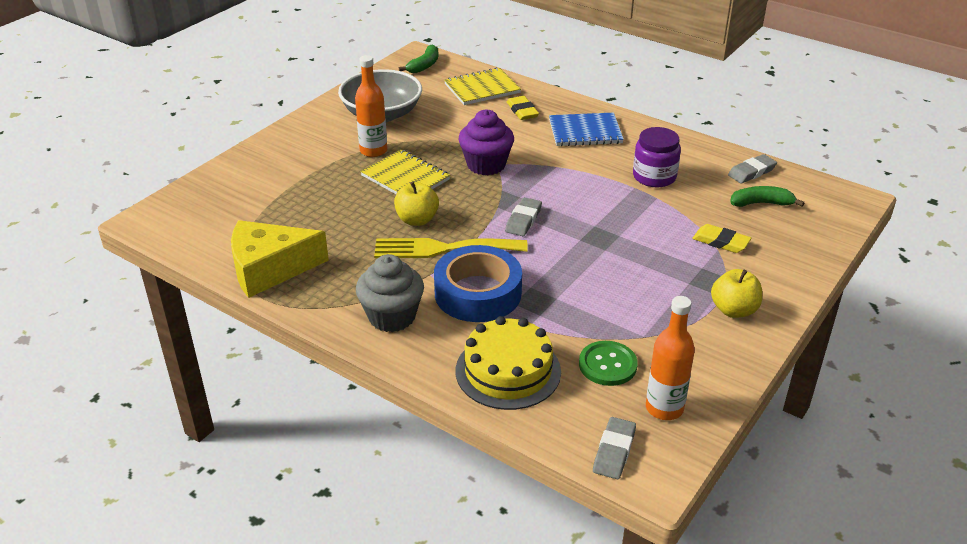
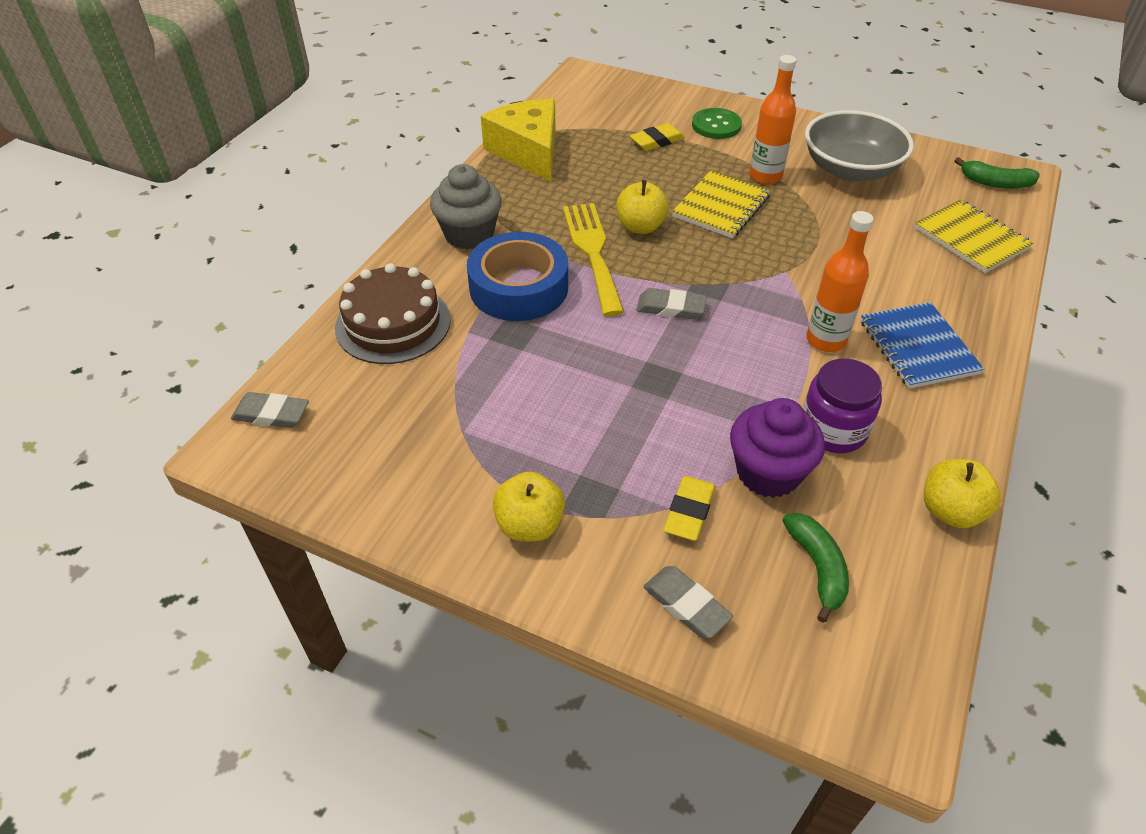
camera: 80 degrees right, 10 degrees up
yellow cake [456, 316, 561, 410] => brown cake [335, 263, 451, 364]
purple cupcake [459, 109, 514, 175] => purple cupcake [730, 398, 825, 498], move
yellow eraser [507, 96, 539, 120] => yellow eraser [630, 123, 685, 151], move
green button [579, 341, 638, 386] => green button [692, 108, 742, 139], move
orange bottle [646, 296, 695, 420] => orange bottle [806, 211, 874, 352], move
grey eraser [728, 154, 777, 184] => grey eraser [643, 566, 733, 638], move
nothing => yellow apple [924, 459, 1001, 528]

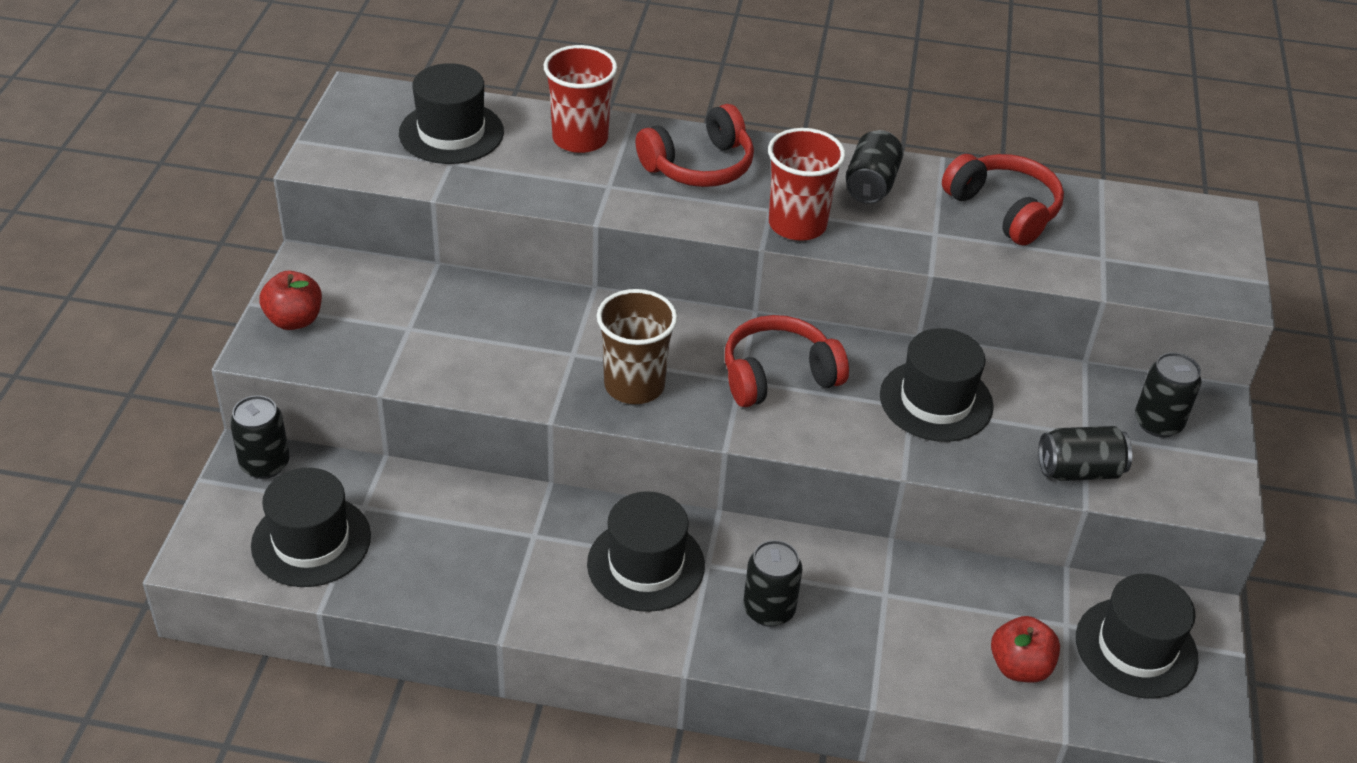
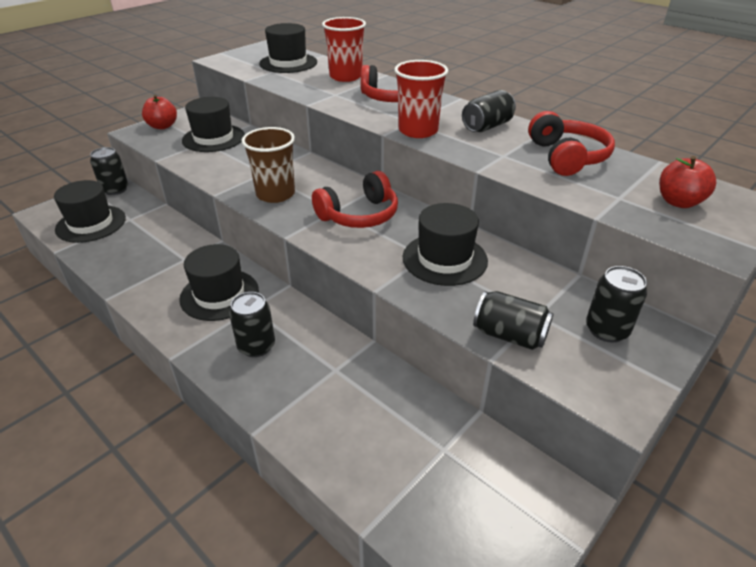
camera: 35 degrees right, 5 degrees down
red headphones [725, 315, 849, 407] => red headphones [312, 171, 398, 228], 135 degrees clockwise
red apple [991, 616, 1060, 683] => red apple [659, 156, 716, 208], move
black hat [1076, 574, 1199, 698] => black hat [182, 97, 245, 152], move

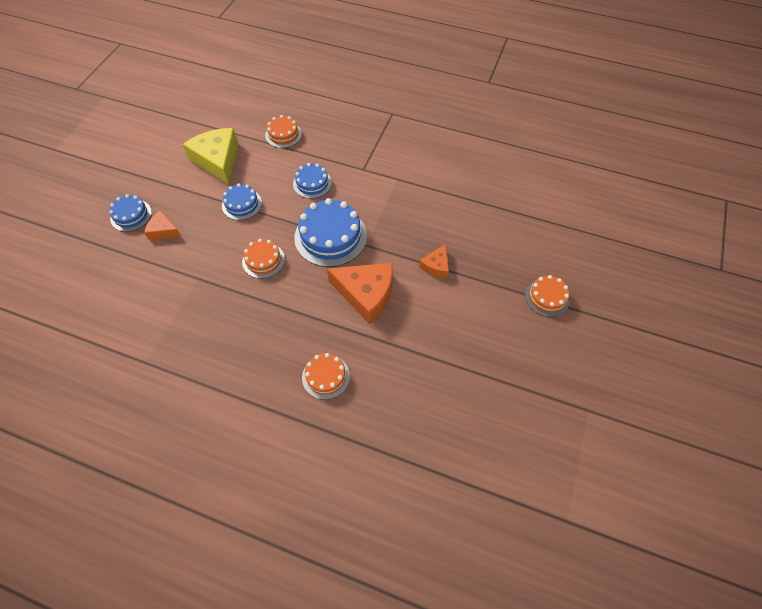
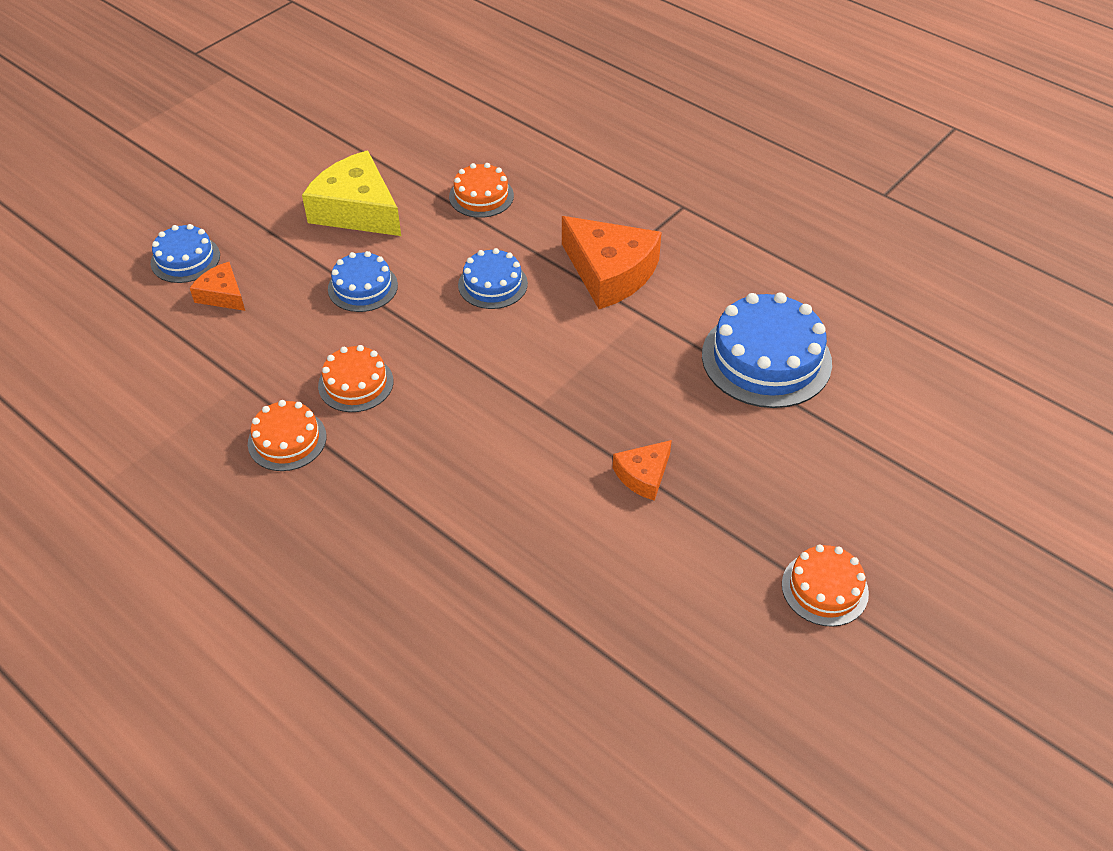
camera: 20 degrees right, 10 degrees down
yellow cheese [183, 128, 238, 184] => yellow cheese [302, 150, 401, 236], 45 degrees counterclockwise
blue cake [294, 198, 367, 267] => blue cake [702, 292, 832, 408], move
orange cake [302, 353, 350, 400] => orange cake [248, 400, 327, 471], move
orange cheese [327, 263, 393, 324] => orange cheese [562, 216, 662, 309], move

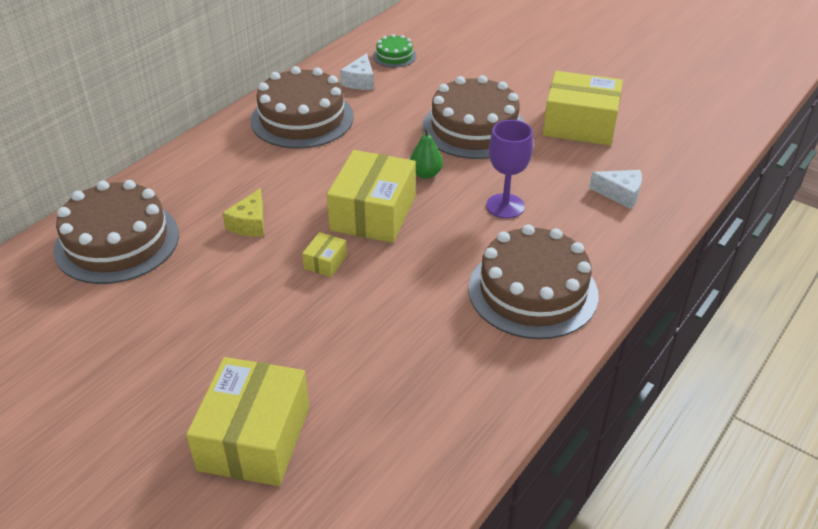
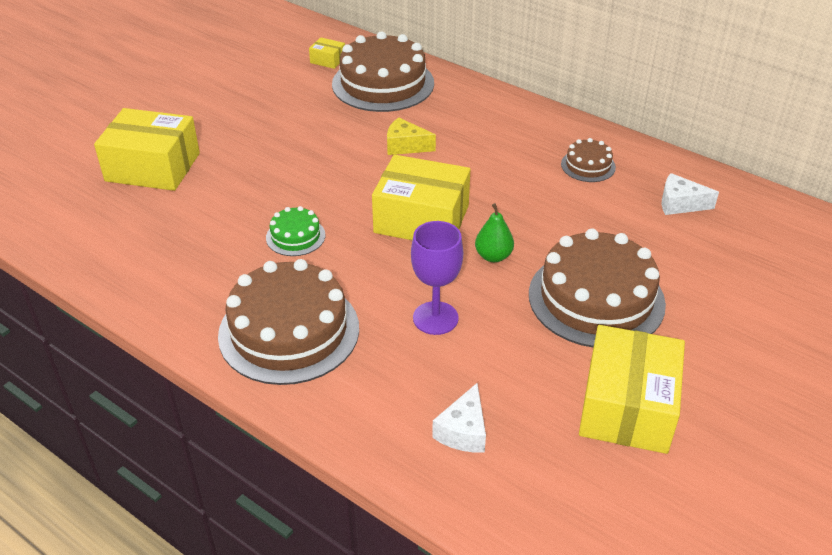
camera: 90 degrees right, 0 degrees up
brown cake [250, 66, 354, 148] => brown cake [561, 138, 616, 182], x0.47
yellow box [302, 232, 347, 277] => yellow box [309, 37, 345, 69], move
green cake [373, 34, 417, 68] => green cake [266, 206, 325, 256], move

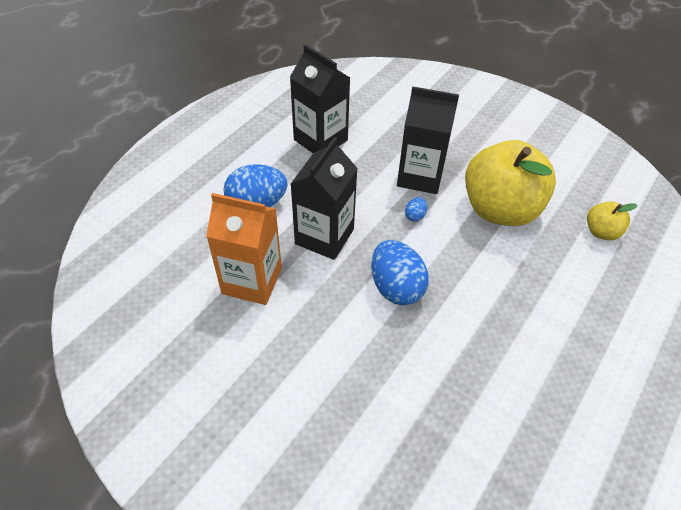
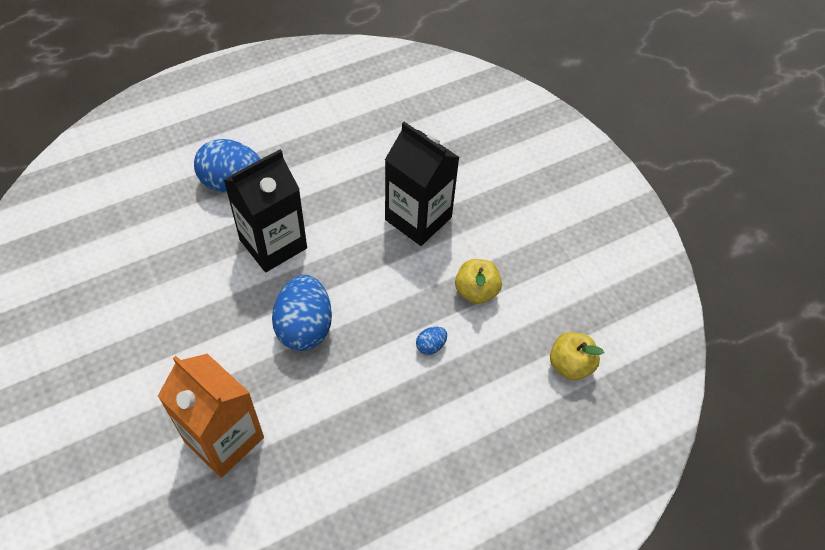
camera: 25 degrees right, 5 degrees up
orange carton [206, 193, 282, 305] => orange carton [158, 354, 264, 478], move
black carton [290, 44, 350, 153] => nothing
blue egg [405, 197, 427, 222] => blue egg [416, 327, 447, 355], move
yellow apple [465, 140, 556, 226] => yellow apple [455, 259, 502, 304], x0.46

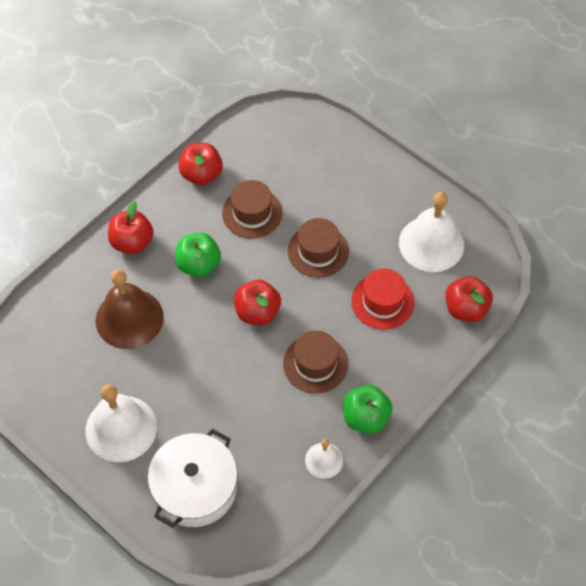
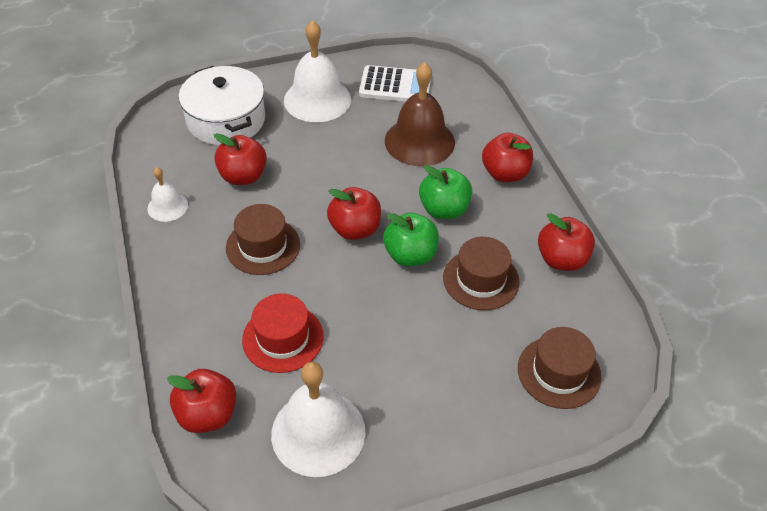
camera: 120 degrees right, 10 degrees down
brown hat [288, 218, 349, 278] => brown hat [518, 327, 602, 409], move
green apple [343, 385, 393, 434] => green apple [383, 212, 439, 266], move
nothing => red apple [214, 133, 267, 185]
nothing => white calculator [359, 65, 431, 102]

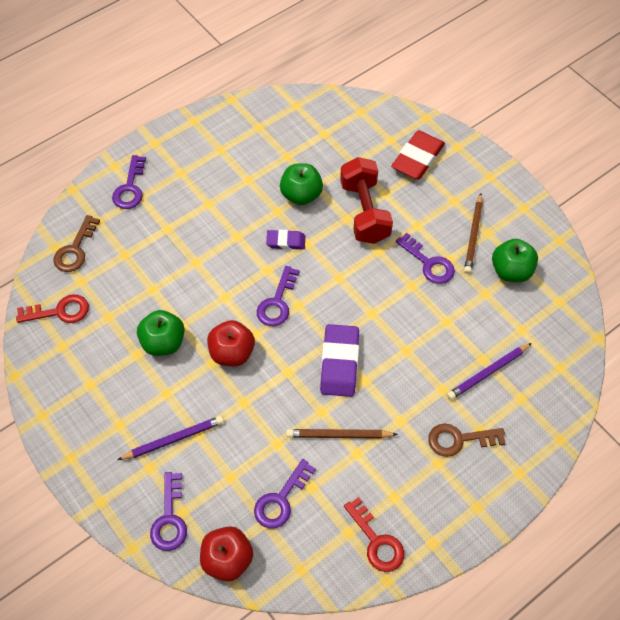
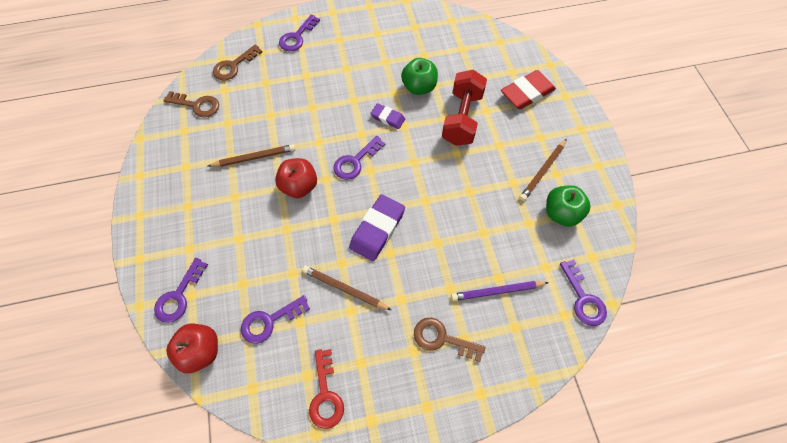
camera: 25 degrees right, 5 degrees up
red key [16, 294, 89, 323] => brown key [163, 91, 219, 117]
purple pencil [117, 416, 224, 460] => nothing
green apple [137, 310, 185, 356] => brown pencil [208, 144, 295, 167]
purple key [396, 233, 455, 284] => purple key [560, 259, 607, 326], move

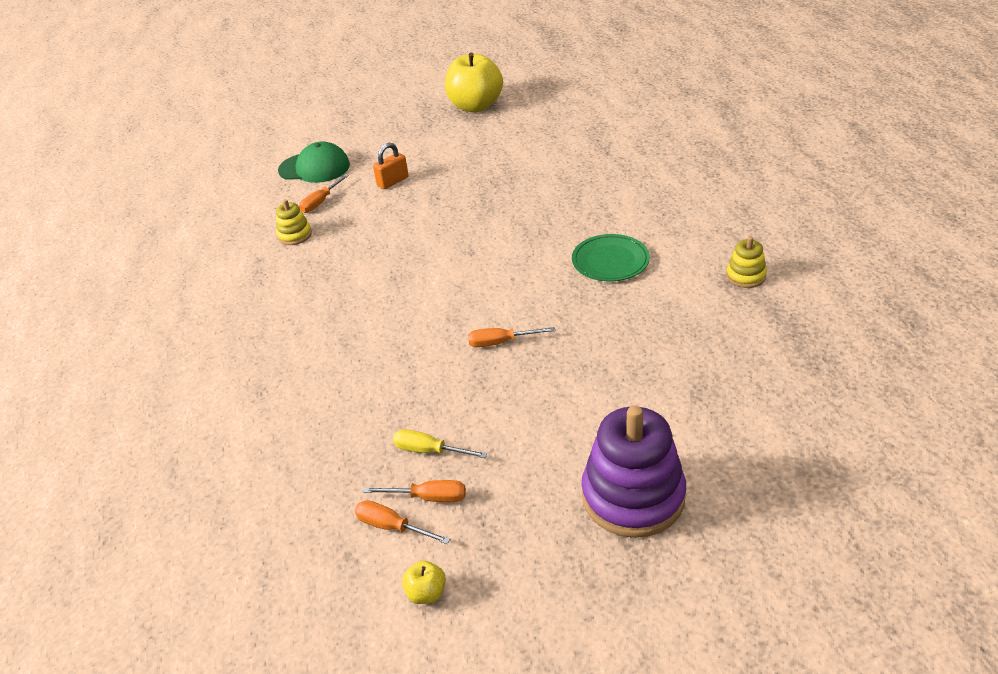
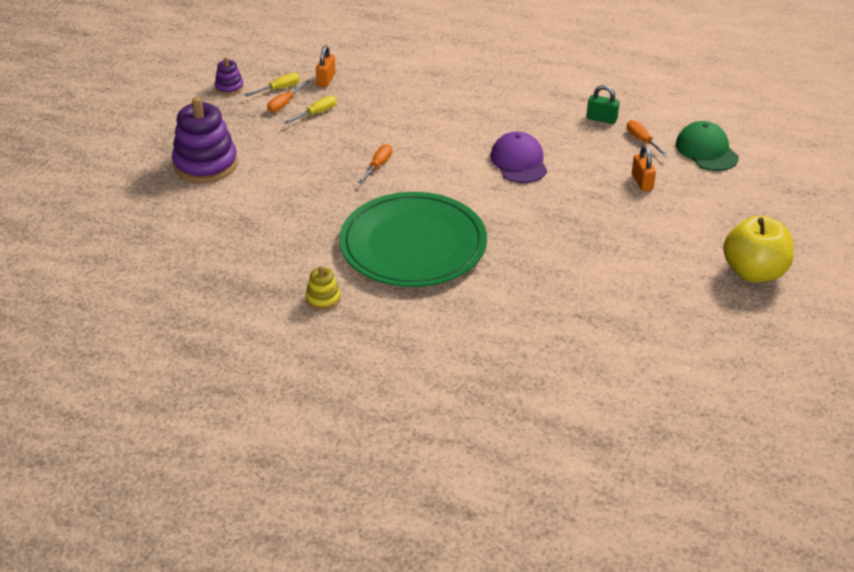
camera: 115 degrees right, 0 degrees up
yellow stacking toy [276, 199, 312, 245] => green padlock [587, 85, 620, 124]
green cap [278, 141, 350, 183] => green cap [676, 121, 739, 171], 120 degrees clockwise
orange screwdriver [354, 500, 450, 544] => yellow screwdriver [244, 73, 300, 97]
yellow apple [402, 561, 446, 604] => purple stacking toy [215, 57, 244, 95]
green plate [572, 234, 650, 281] => green plate [339, 192, 487, 287], x2.14
nothing => orange padlock [316, 46, 336, 87]
nothing => purple cap [490, 131, 547, 183]

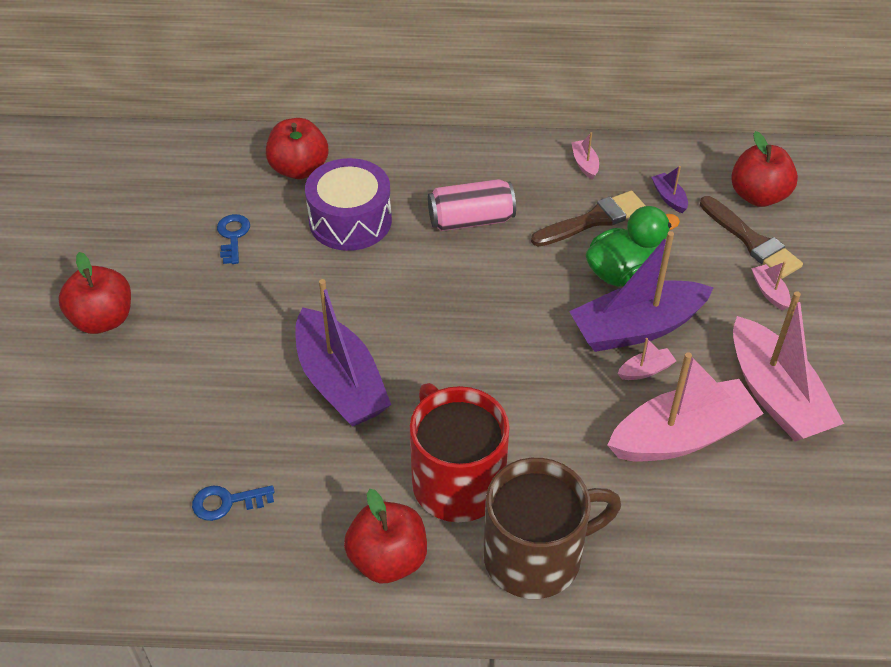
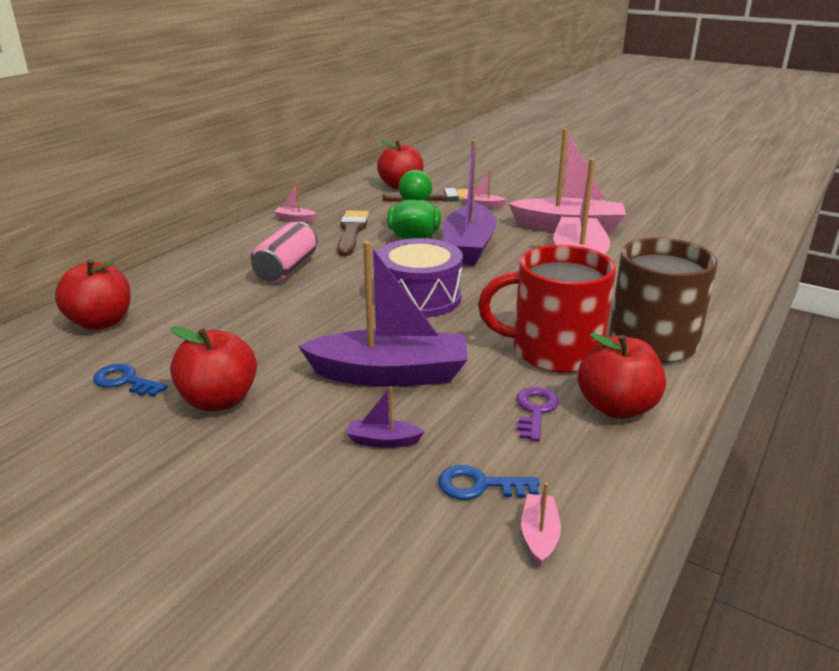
camera: 60 degrees left, 20 degrees down
red apple [58, 252, 131, 334] => red apple [170, 326, 257, 411], move
blue key [192, 485, 275, 521] => blue key [438, 465, 540, 500], 75 degrees clockwise
purple drum [305, 158, 392, 251] => purple drum [377, 238, 463, 318], move
pink boat [618, 338, 676, 380] => pink boat [521, 482, 561, 566], move
purple boat [651, 166, 688, 213] => purple boat [347, 386, 425, 448], move
nothing => purple key [516, 387, 559, 441]

